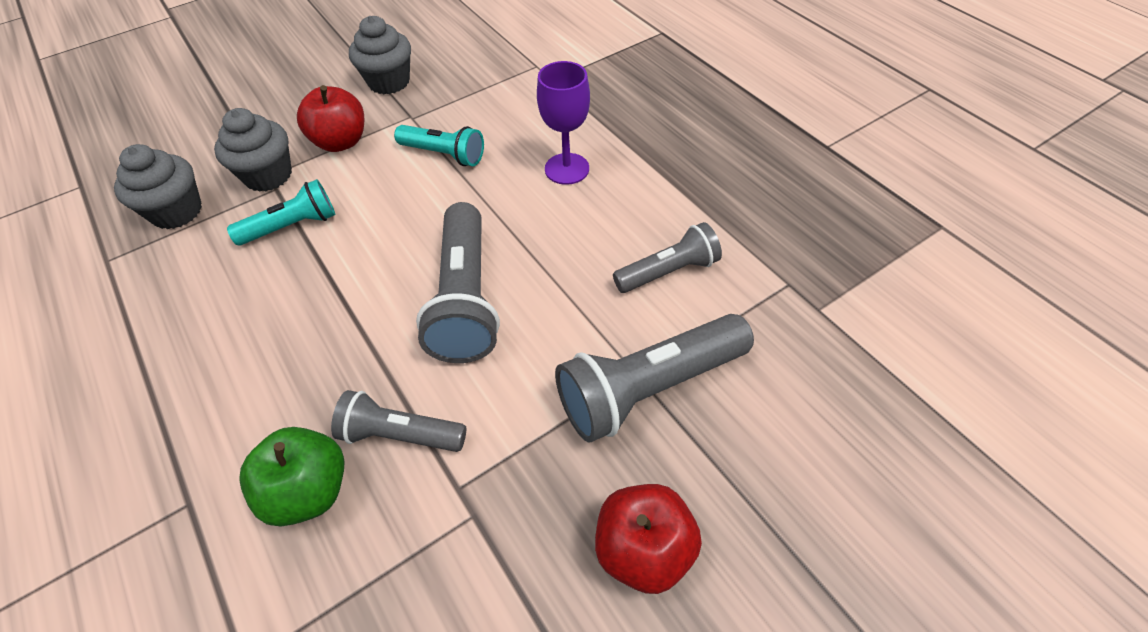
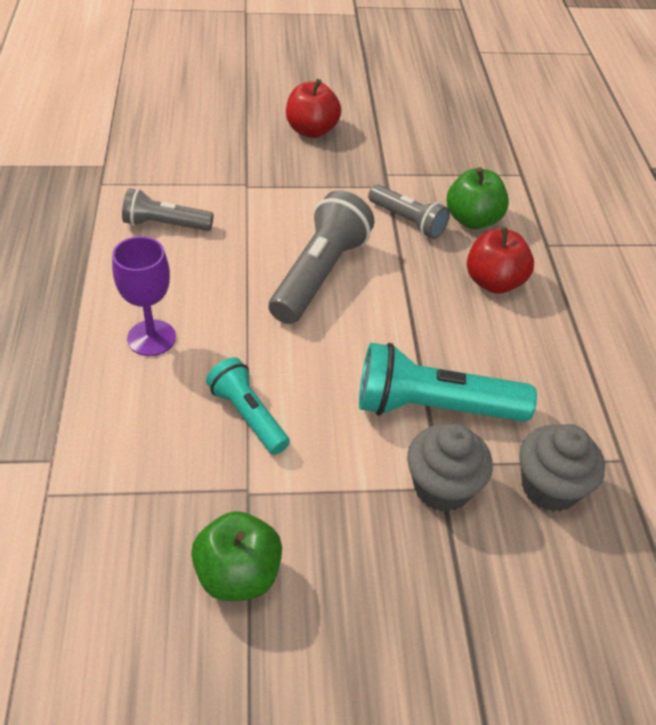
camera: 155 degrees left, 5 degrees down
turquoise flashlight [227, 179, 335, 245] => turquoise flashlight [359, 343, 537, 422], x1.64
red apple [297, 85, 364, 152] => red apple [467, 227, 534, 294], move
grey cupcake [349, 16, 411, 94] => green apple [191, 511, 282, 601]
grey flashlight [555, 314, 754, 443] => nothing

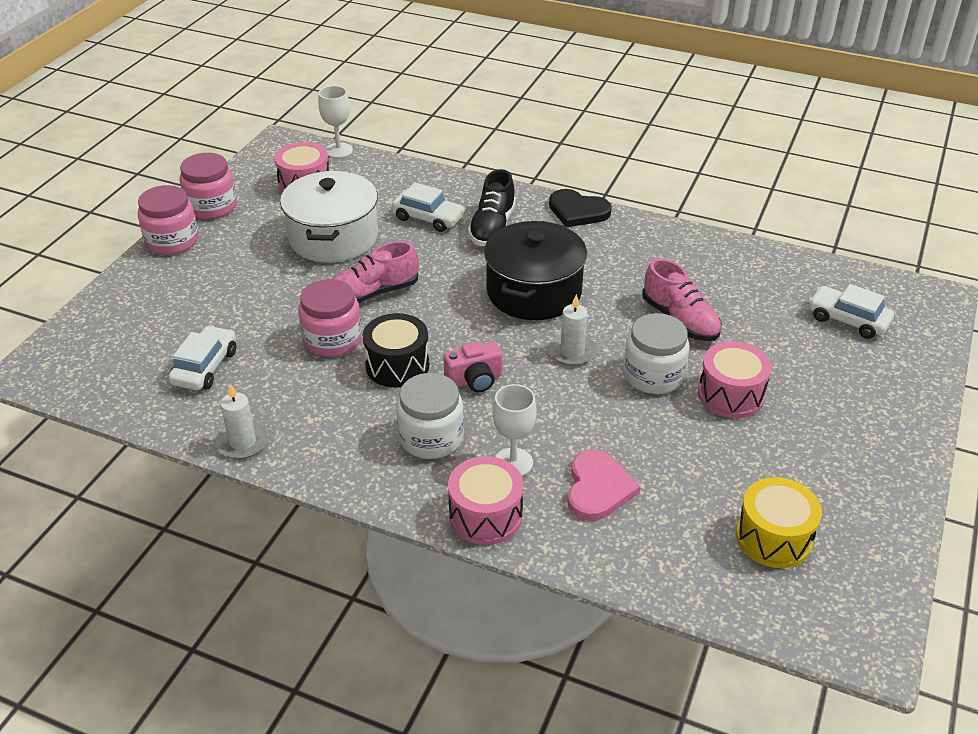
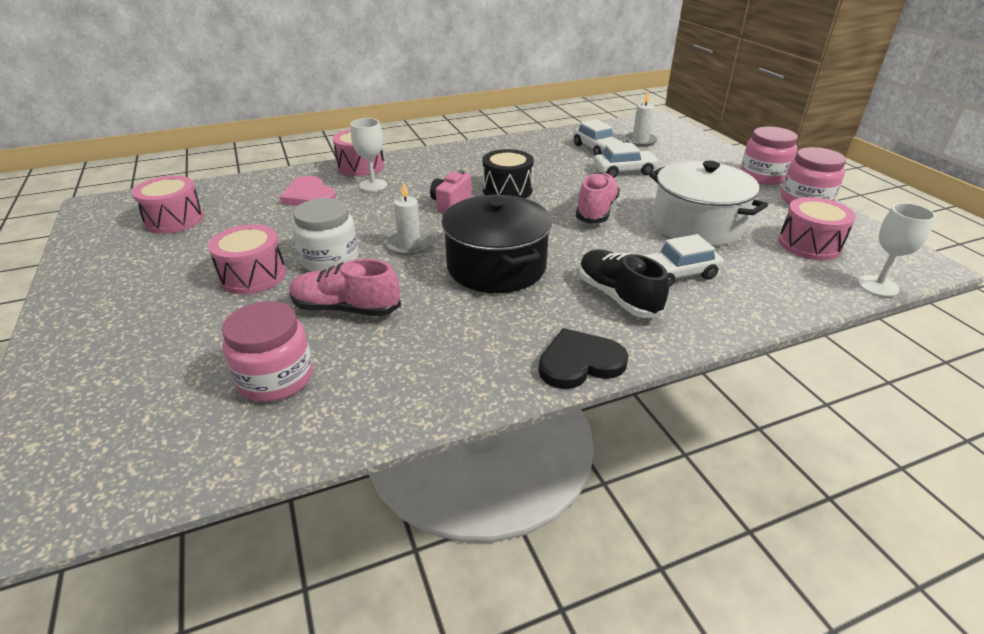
camera: 135 degrees right, 5 degrees down
white candle [215, 384, 269, 459] => white candle [624, 92, 658, 147], move
pink jar [298, 279, 362, 357] => pink jar [222, 301, 313, 402], move
white jar [397, 373, 464, 459] => nothing
yellow drum [736, 477, 822, 568] => pink drum [132, 176, 204, 234]
white car [808, 284, 894, 339] => white car [594, 142, 660, 178], move

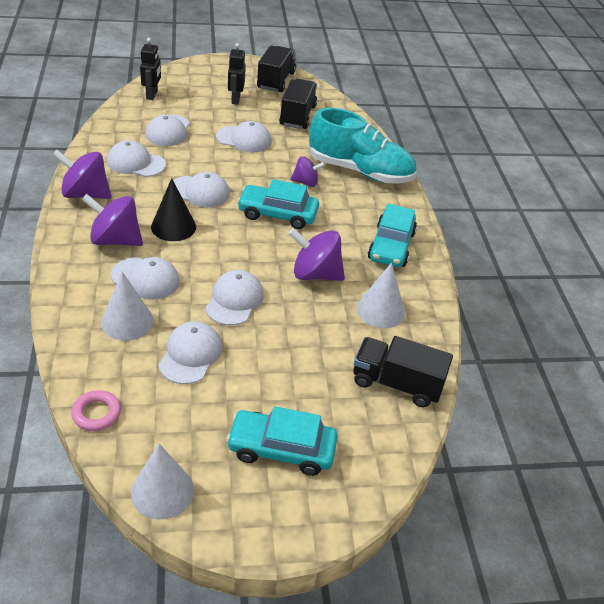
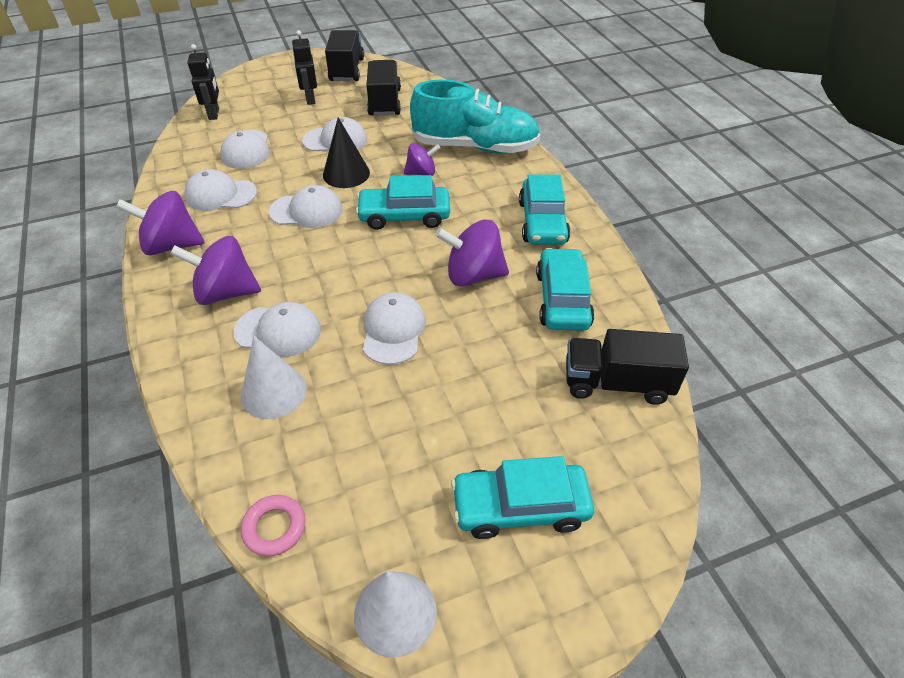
camera: 10 degrees left, 5 degrees up
black cone [151, 178, 196, 241] => black cone [323, 117, 370, 188], move
white cap [158, 321, 222, 384] => nothing
white cone [357, 262, 405, 328] => turquoise car [536, 248, 595, 331]

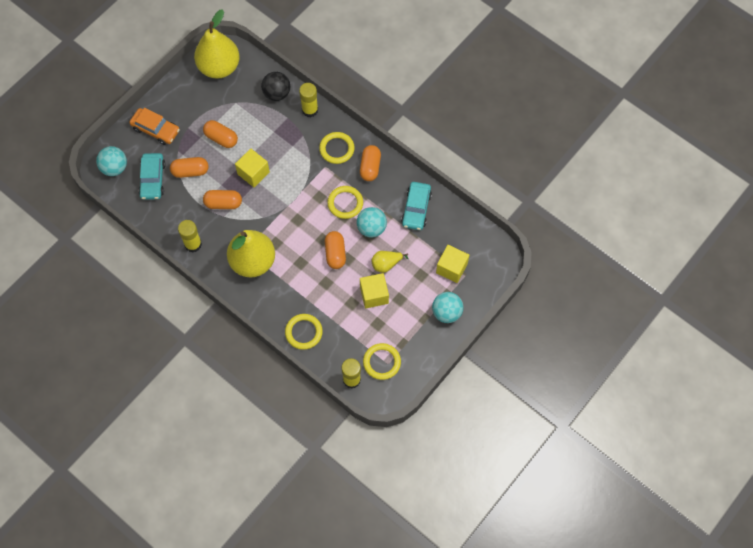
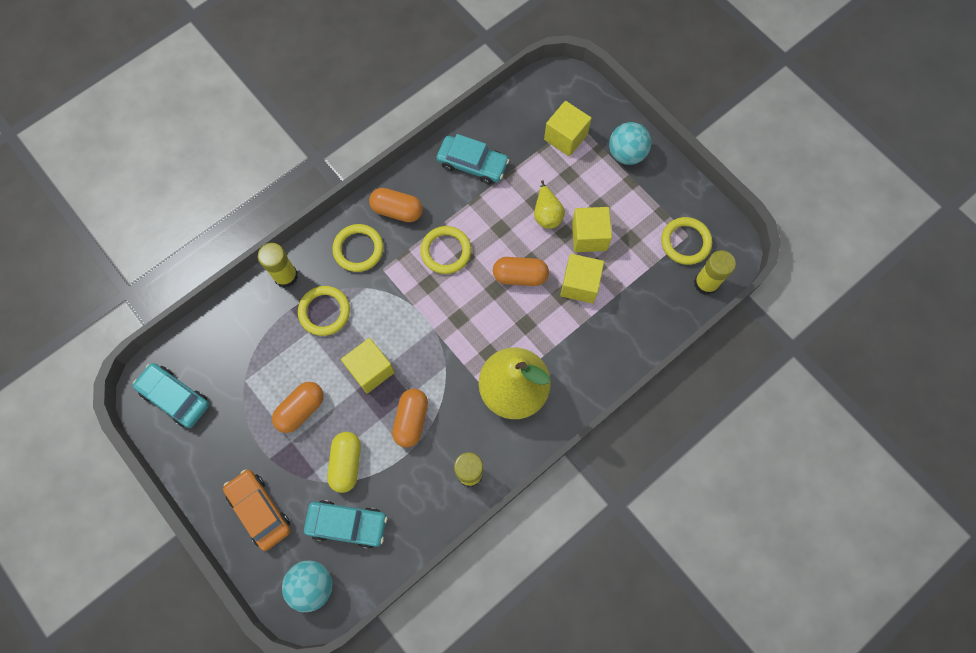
camera: 80 degrees left, 5 degrees up
orange car [129, 108, 180, 145] => orange car [223, 469, 291, 551], 75 degrees counterclockwise
orange capsule [170, 157, 208, 178] => yellow capsule [327, 432, 361, 493]
yellow pear [194, 9, 240, 79] => turquoise car [133, 363, 209, 428]
black ball [261, 72, 291, 101] => nothing
yellow ring [285, 314, 323, 350] => yellow ring [298, 286, 350, 336], move
turquoise ball [356, 207, 387, 238] => nothing
nothing => yellow cube [560, 254, 604, 303]

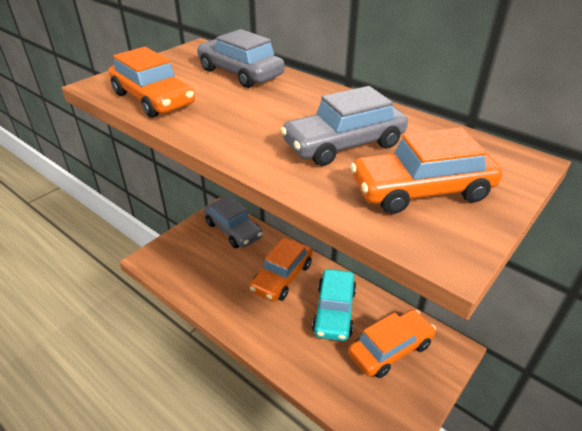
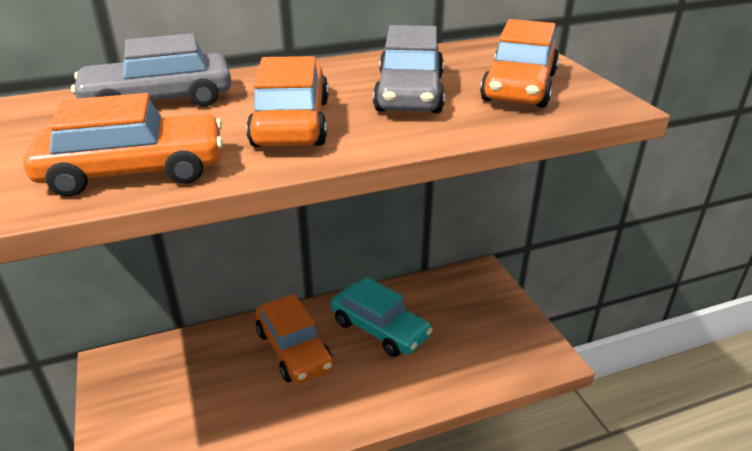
camera: 60 degrees left, 5 degrees down
grey car [204, 195, 263, 248] => nothing
orange car [348, 309, 436, 378] => orange car [246, 56, 329, 147], move

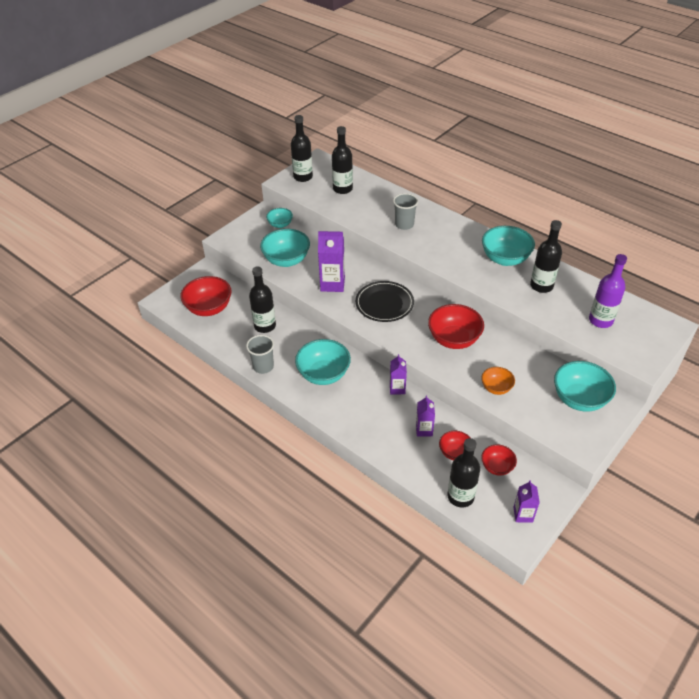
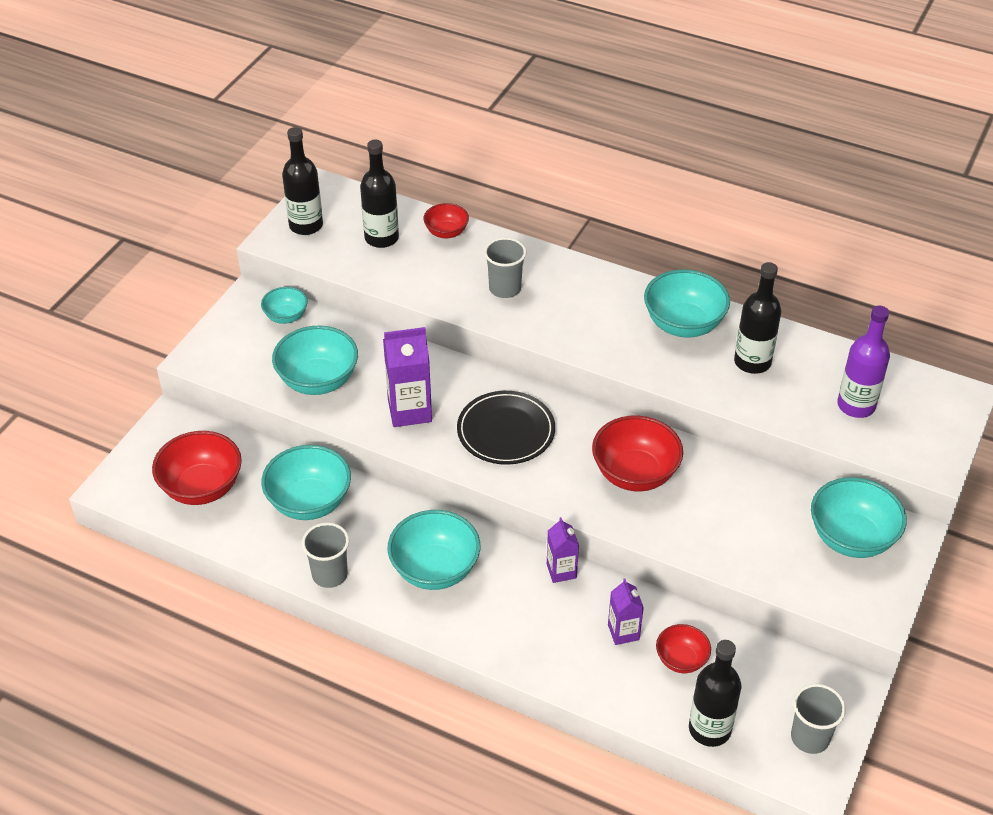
camera: 15 degrees left, 0 degrees up
black bottle [249, 266, 276, 333] => turquoise bowl [261, 445, 351, 520]
orange bowl [481, 367, 515, 395] => nothing
red bowl [481, 445, 517, 476] => red bowl [424, 203, 469, 239], move
purple carton [514, 480, 540, 523] => grey cup [791, 684, 846, 754]

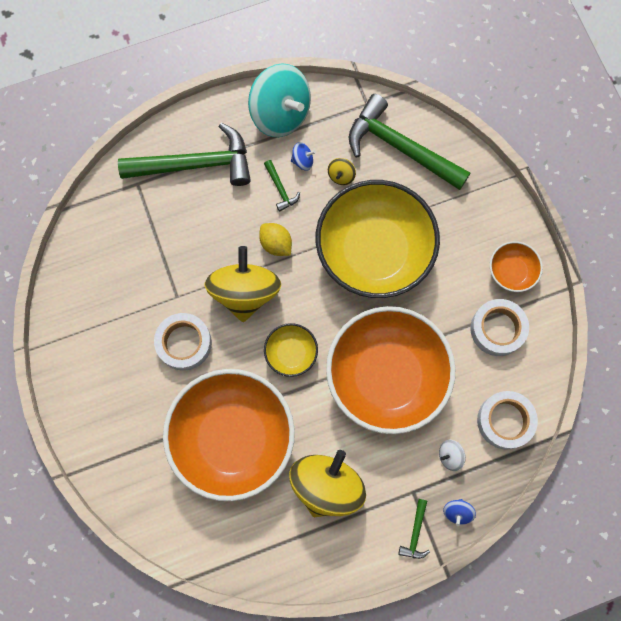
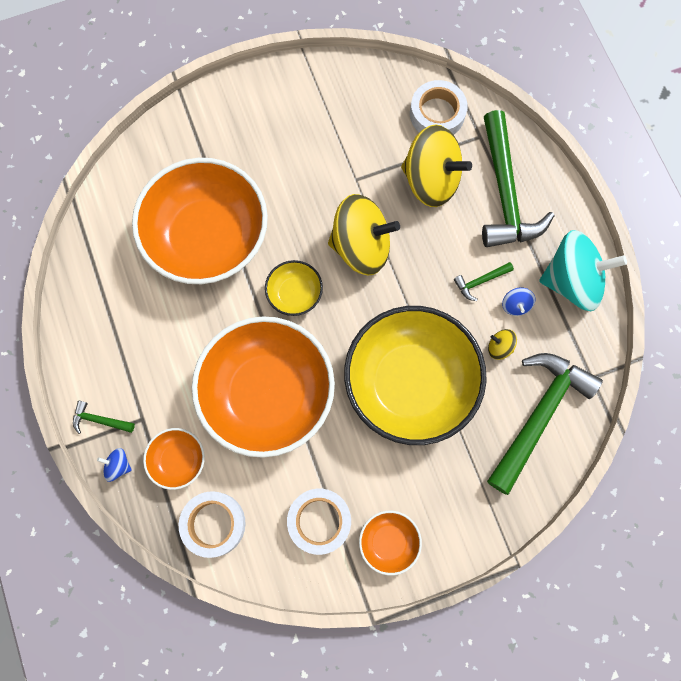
camera: 90 degrees right, 0 degrees up
white tape [154, 313, 212, 371] => white tape [410, 80, 468, 135], move
turquoise spinning top [248, 63, 311, 137] => turquoise spinning top [539, 230, 627, 311], 135 degrees counterclockwise
yellow lemon [259, 223, 292, 256] => nothing
yellow spinning top [289, 450, 366, 517] => yellow spinning top [401, 125, 472, 207], move
white spinning top [439, 440, 466, 471] => orange bowl [143, 428, 205, 490]

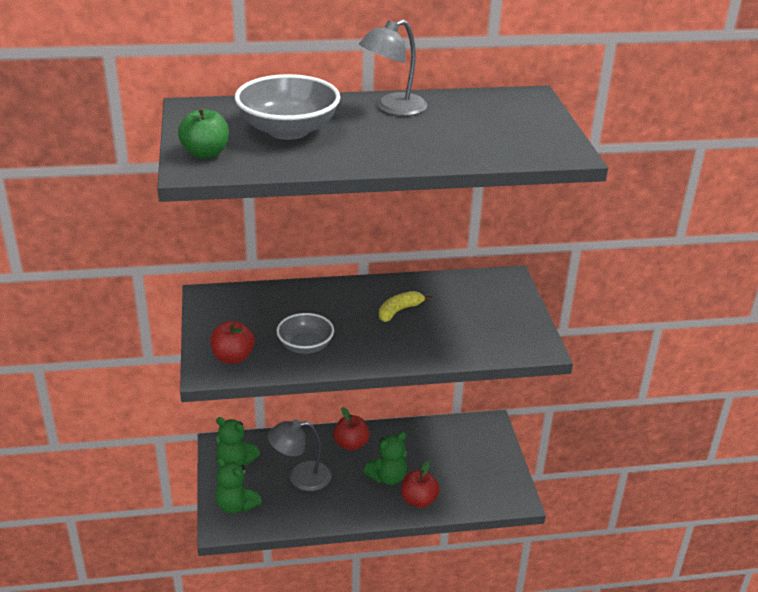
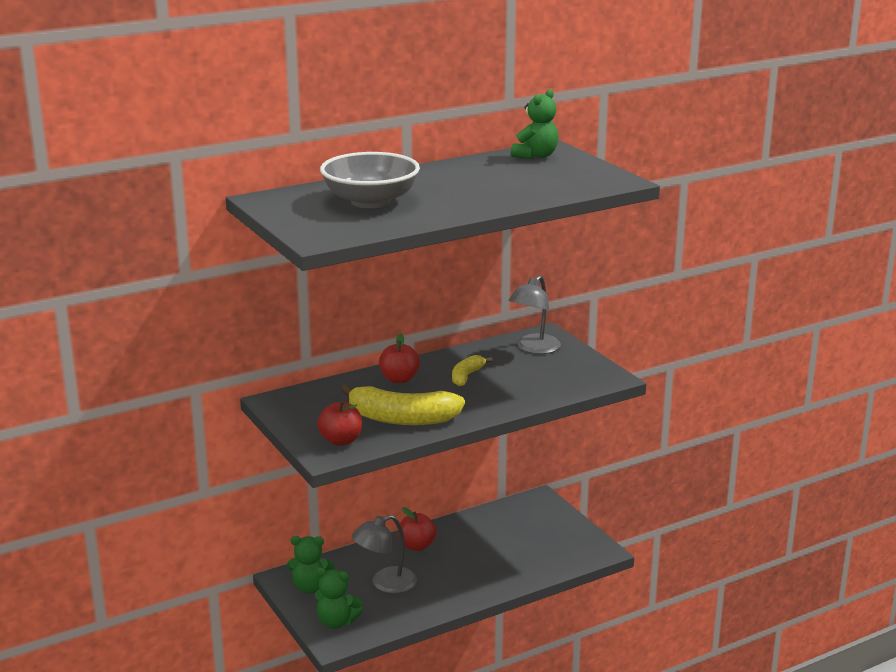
camera: 20 degrees left, 10 degrees down
green apple [178, 107, 229, 159] => nothing
grey bowl [276, 313, 334, 354] => yellow banana [341, 384, 465, 425]
grey lamp [359, 20, 427, 116] => grey lamp [508, 275, 561, 354], move
green teddy bear [363, 432, 407, 485] => green teddy bear [511, 89, 559, 159], move
red apple [401, 461, 440, 508] => red apple [379, 333, 420, 383], move

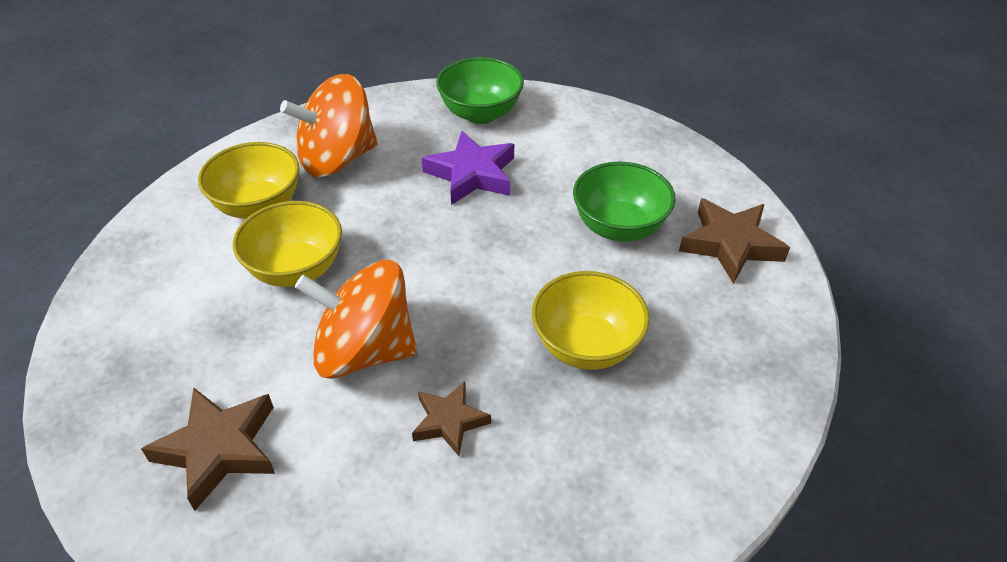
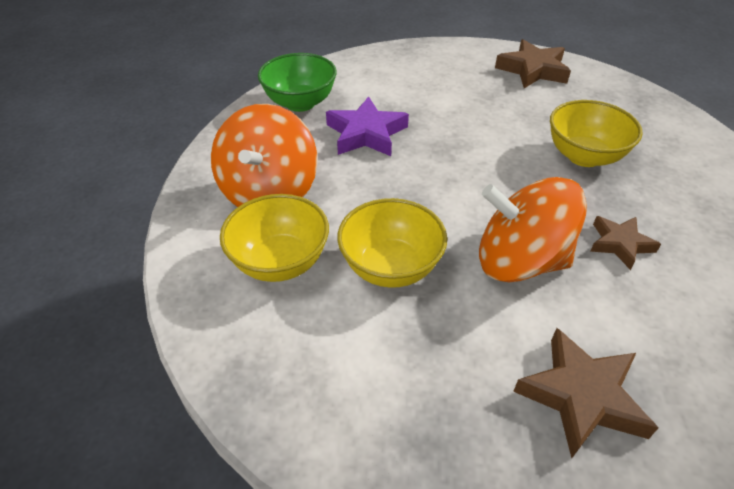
camera: 55 degrees left, 0 degrees up
orange spinning top [295, 260, 417, 379] => orange spinning top [479, 177, 587, 282], 60 degrees clockwise
green bowl [573, 162, 676, 242] => nothing

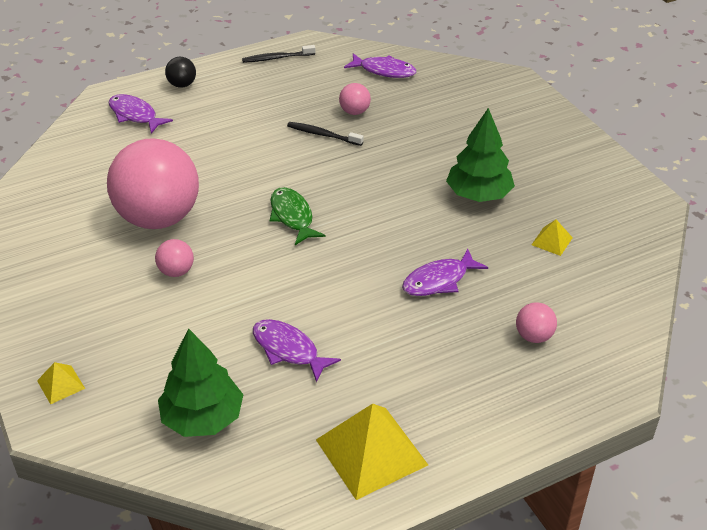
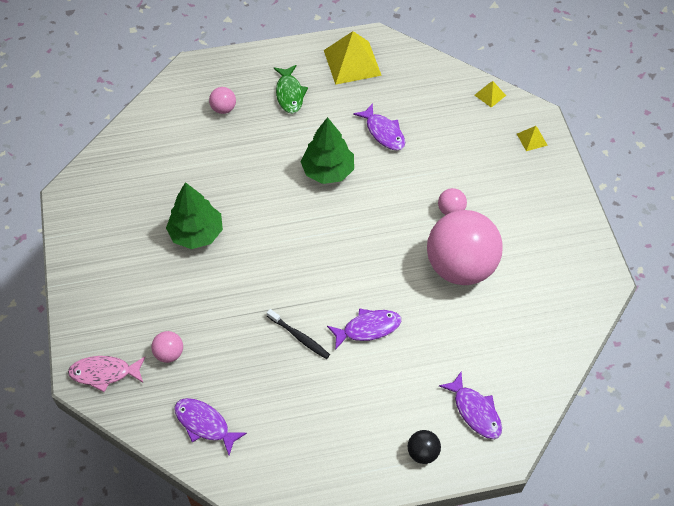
camera: 165 degrees left, 15 degrees up
green tree [158, 328, 244, 437] => green tree [300, 117, 354, 184], move
black toothbrush [242, 45, 316, 63] => nothing
green fish [270, 187, 325, 245] => green fish [273, 65, 308, 113], move
pink ball [339, 83, 371, 115] => pink ball [151, 331, 183, 363], move
purple fish [402, 249, 488, 296] => purple fish [327, 308, 401, 350], move
yellow pyramid [531, 219, 573, 256] => yellow pyramid [475, 81, 506, 108], move
nothing => pink fish [68, 356, 145, 392]

